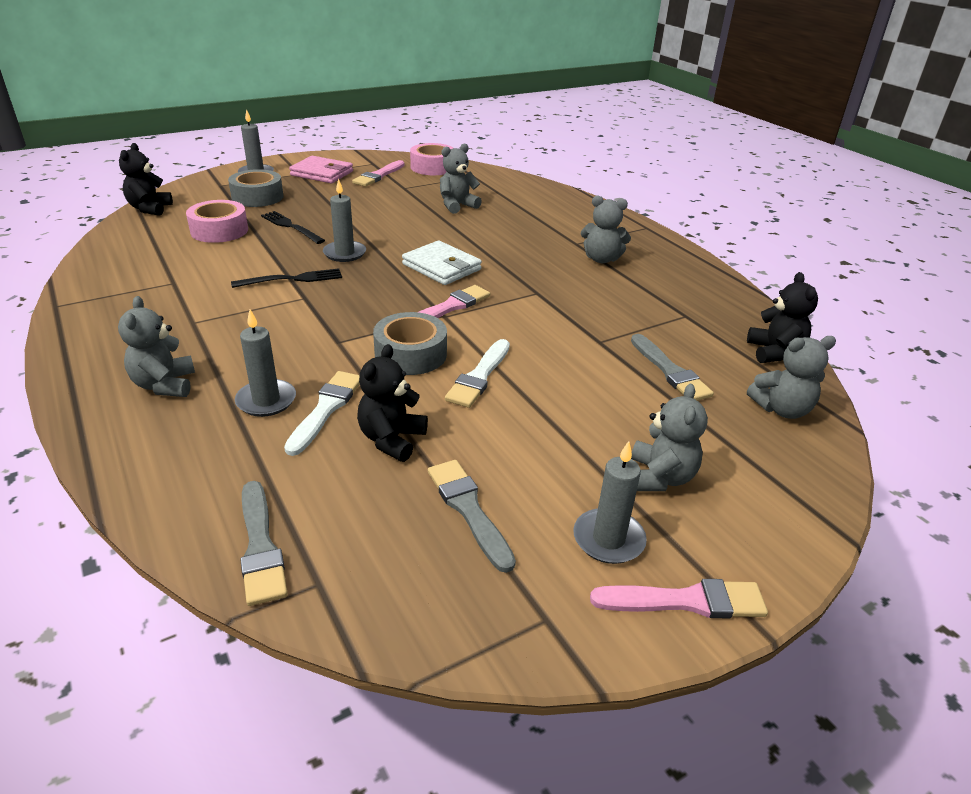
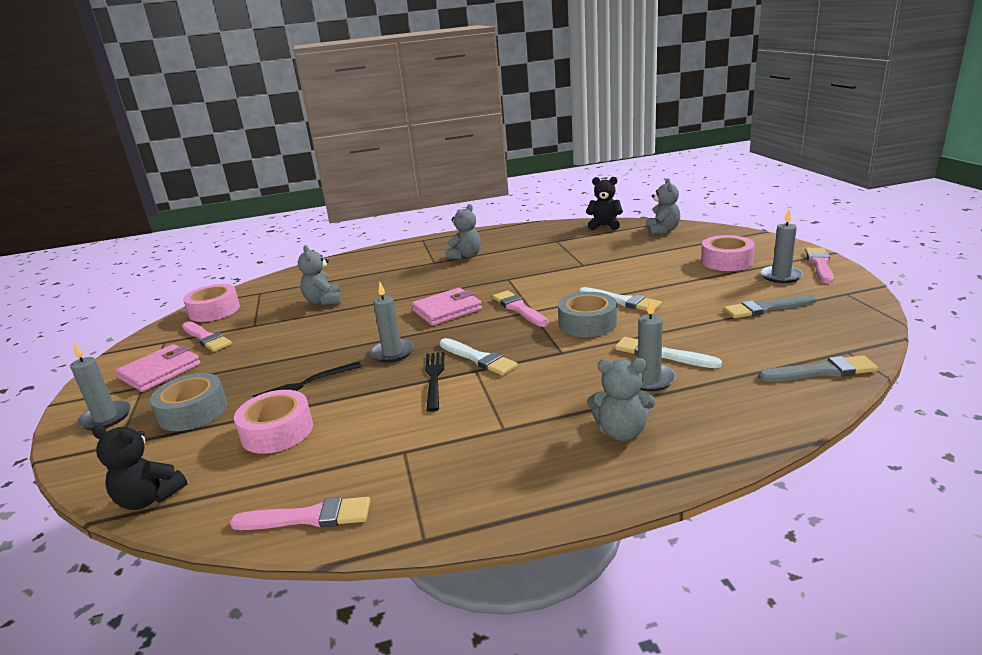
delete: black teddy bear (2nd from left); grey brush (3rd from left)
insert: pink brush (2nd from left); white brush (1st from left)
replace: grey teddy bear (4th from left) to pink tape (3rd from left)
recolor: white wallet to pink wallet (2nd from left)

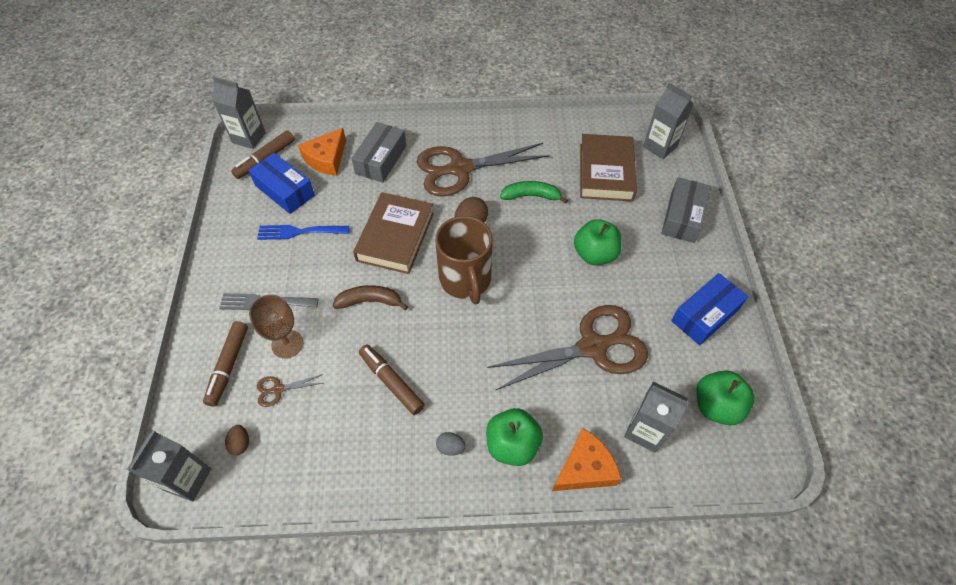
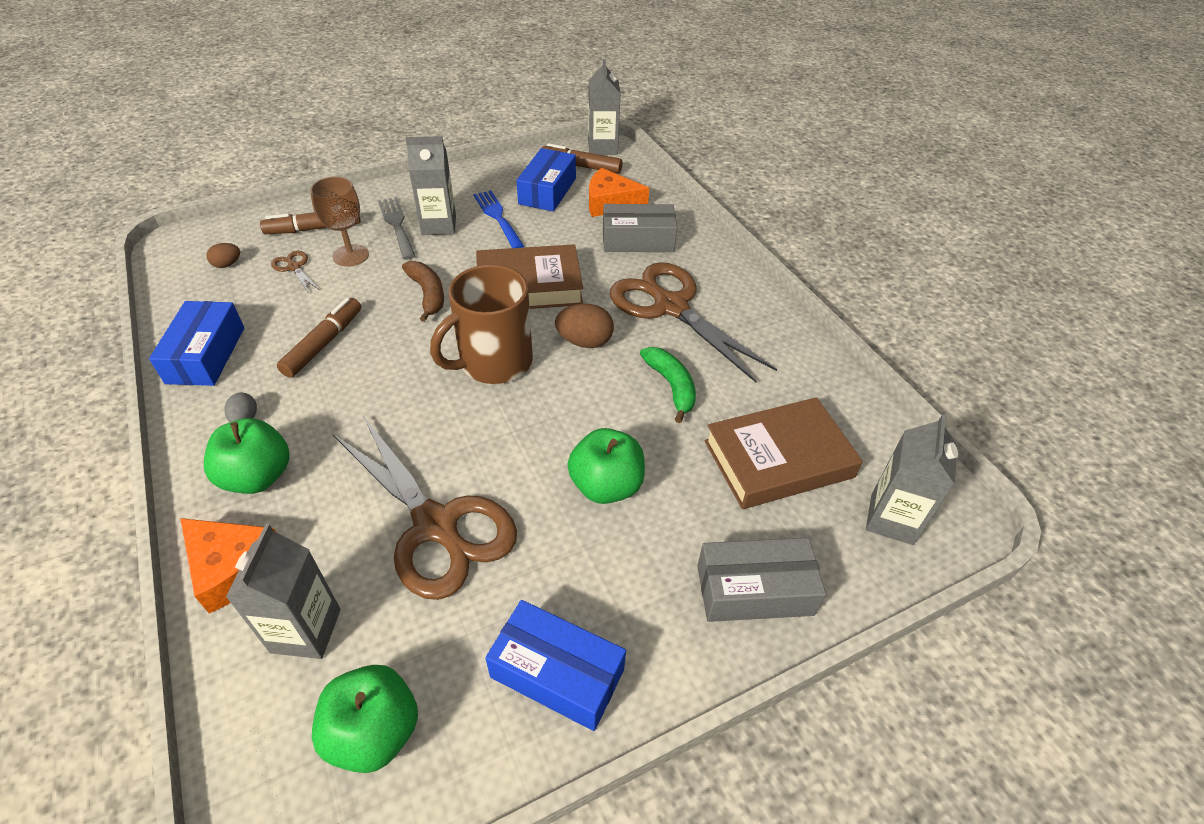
insert: blue box (1st from left)
move: grey carton (1st from left in the first image) to grey carton (2nd from left)

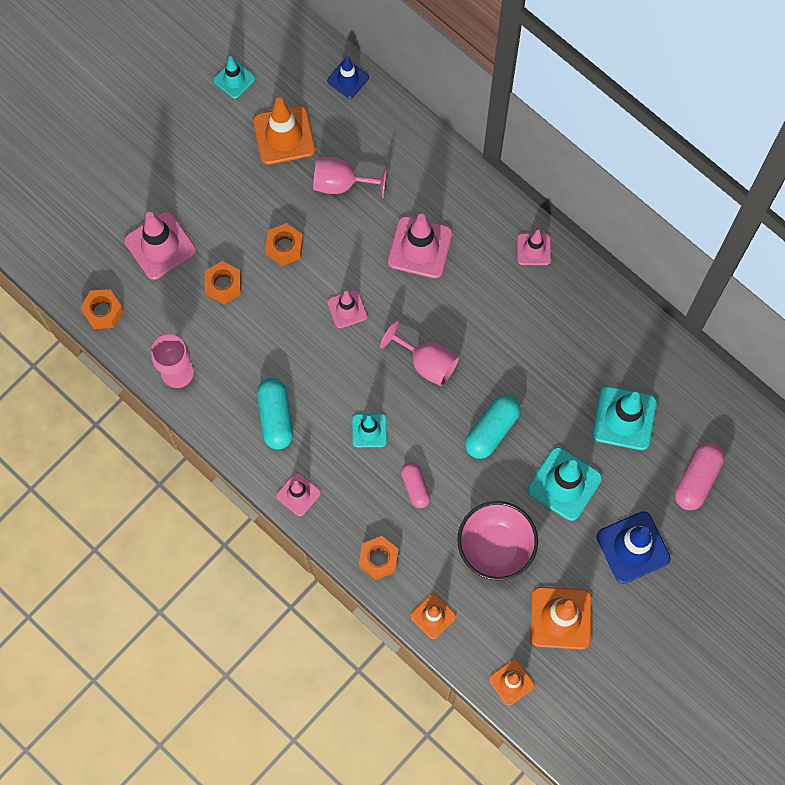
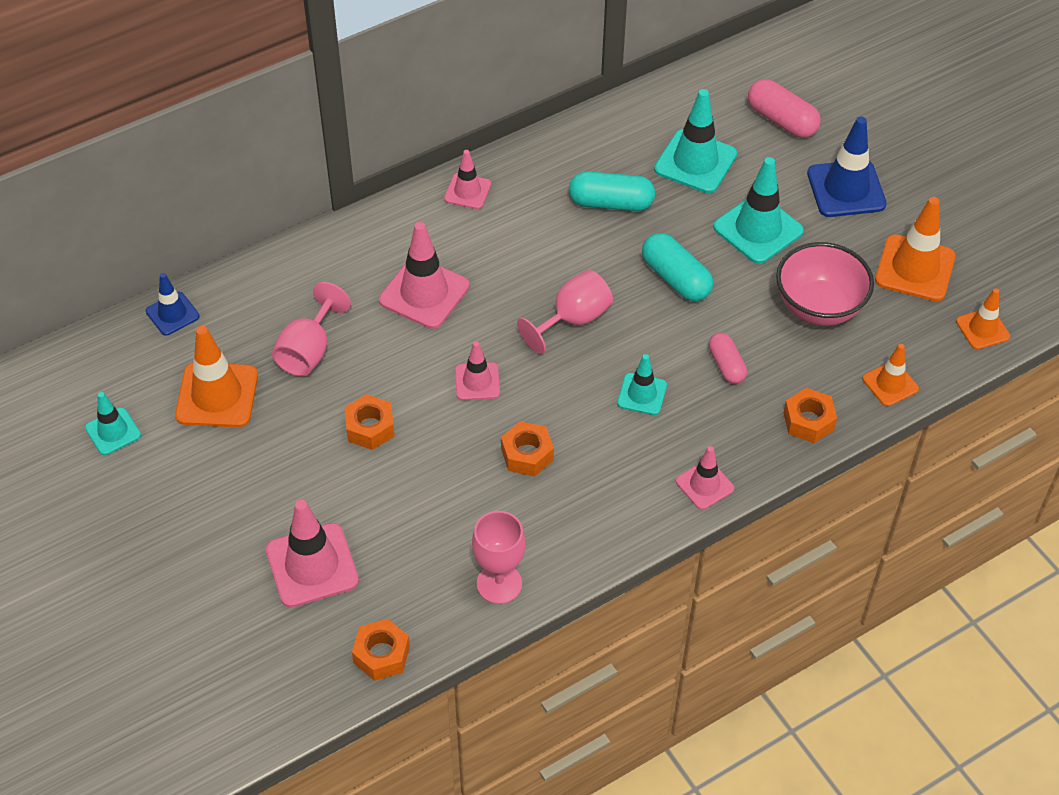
move: orange nut (2nd from left in the first image) to orange nut (3rd from left); turquoise capsule (1st from left)
rotate: pink capsule (1st from left) 75 degrees clockwise

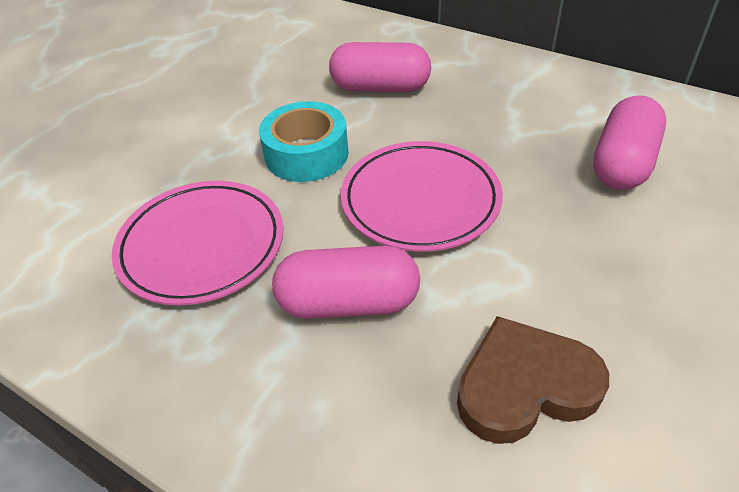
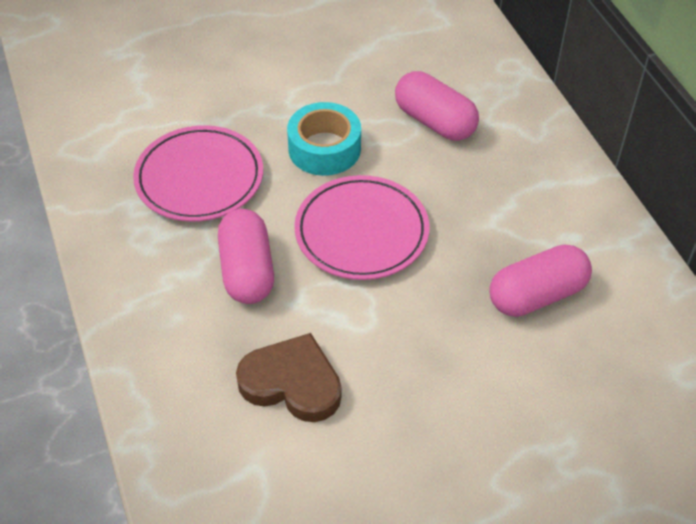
rotate: pink capsule (1st from left) 45 degrees clockwise

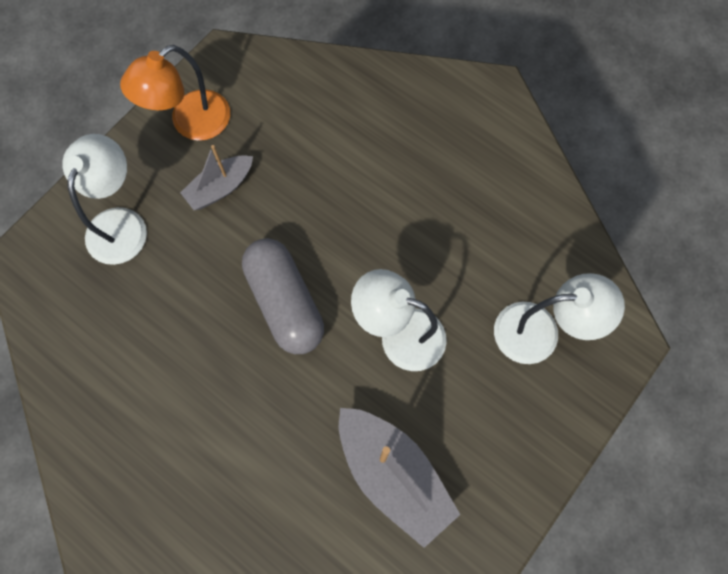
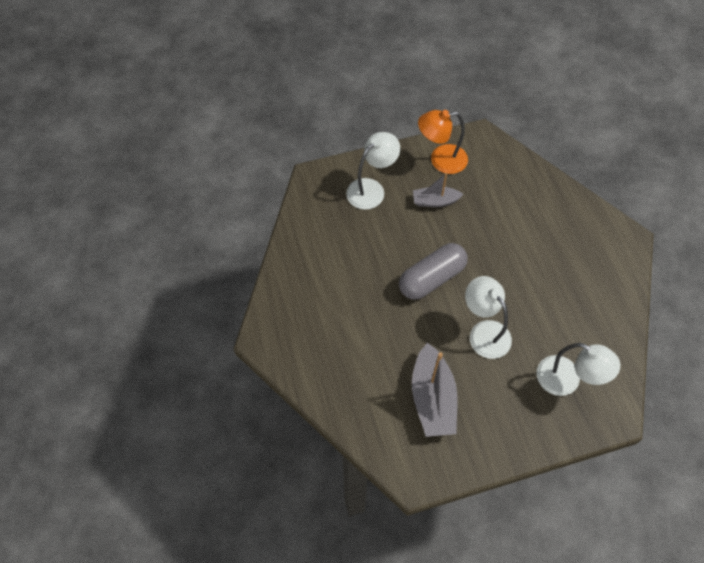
rotate: grey capsule 45 degrees clockwise

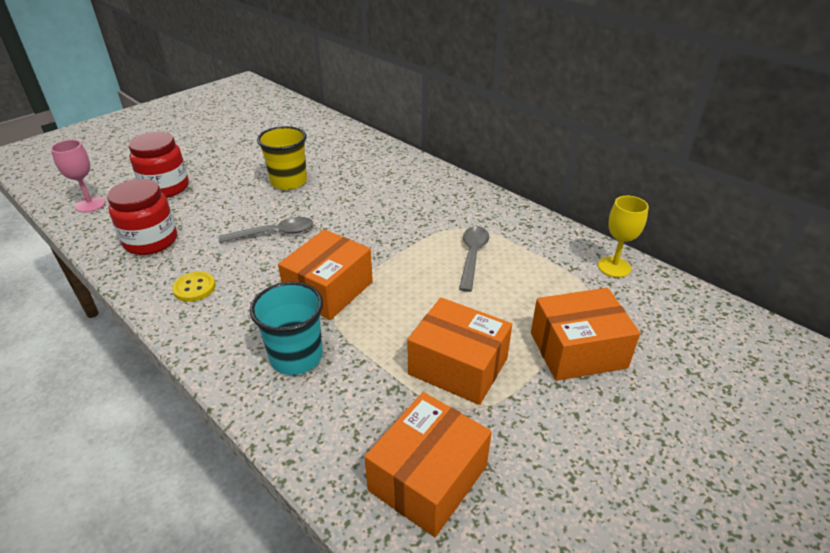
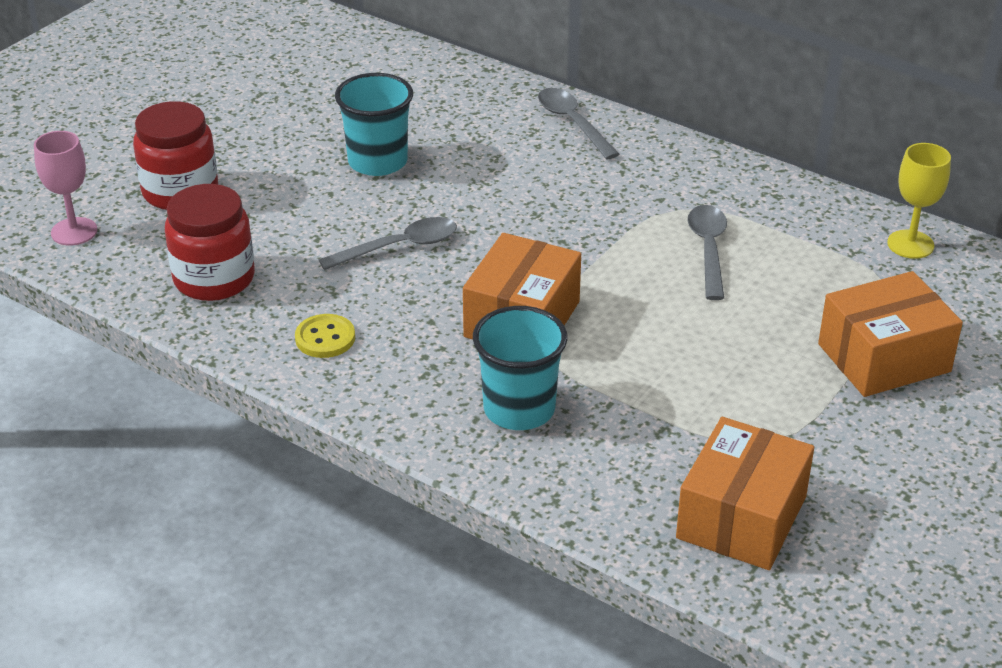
delete: orange box (3rd from left)
insert: grey spoon (2nd from left)
recolor: yellow cup to turquoise cup (1st from left)

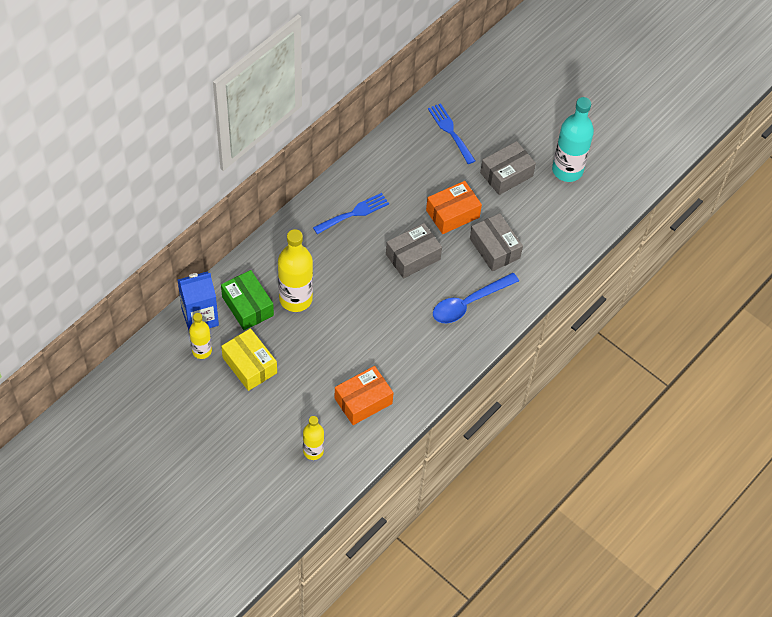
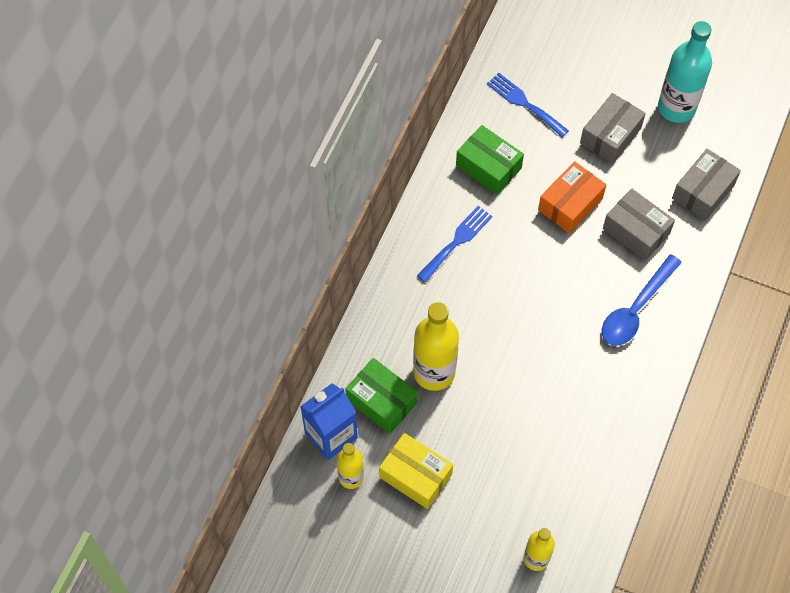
delete: orange box (1st from left)
insert: green box (2nd from left)
move: grey box (1st from left in the first image) to grey box (3rd from left)

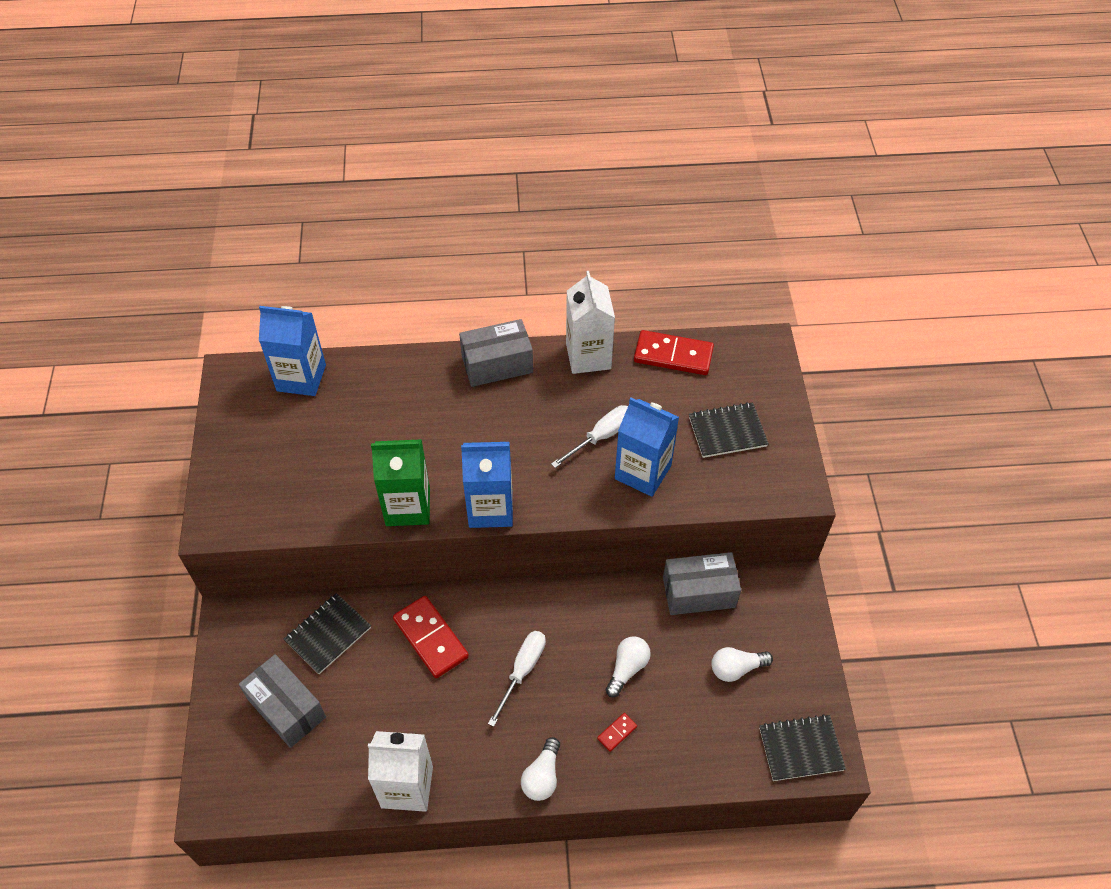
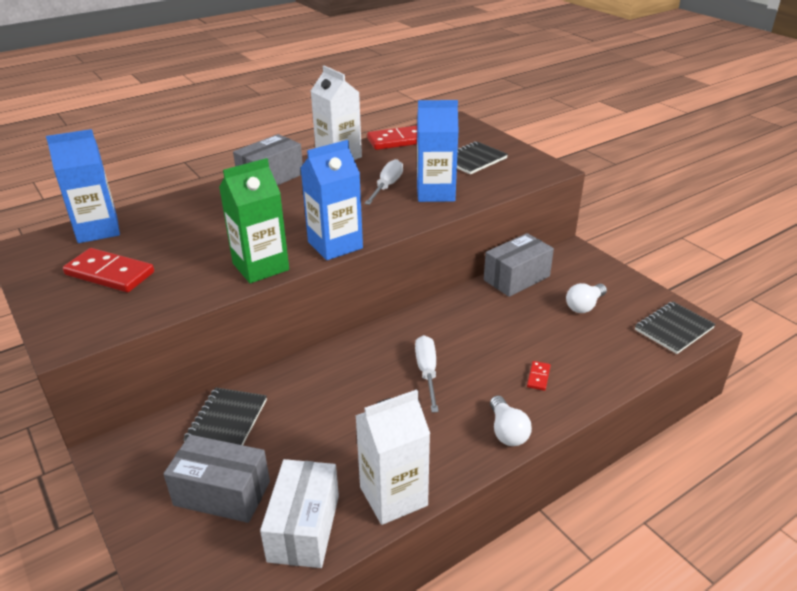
delete: white light bulb (2nd from left)
insert: white box
move: red domino (1st from left)

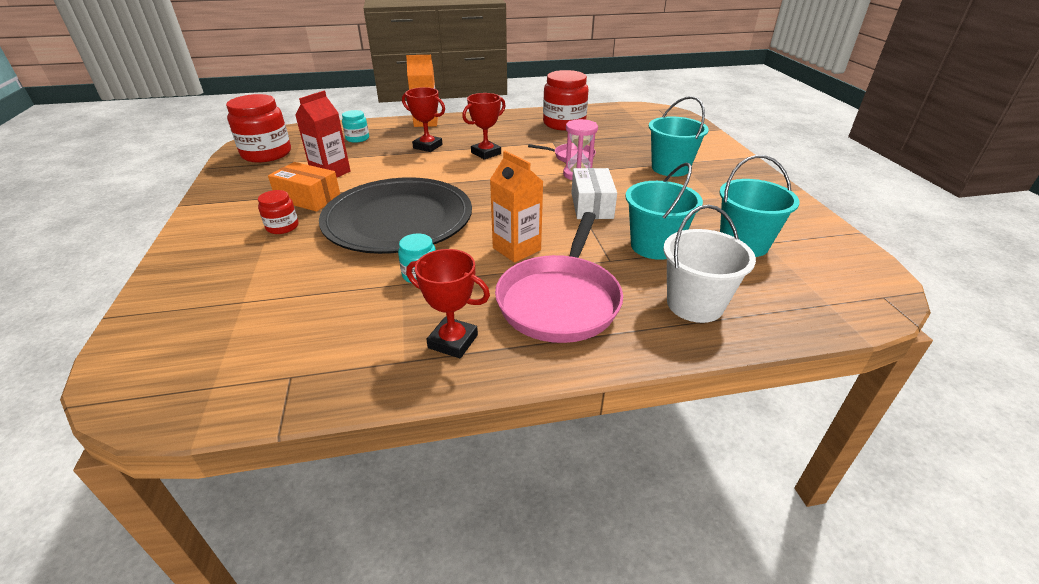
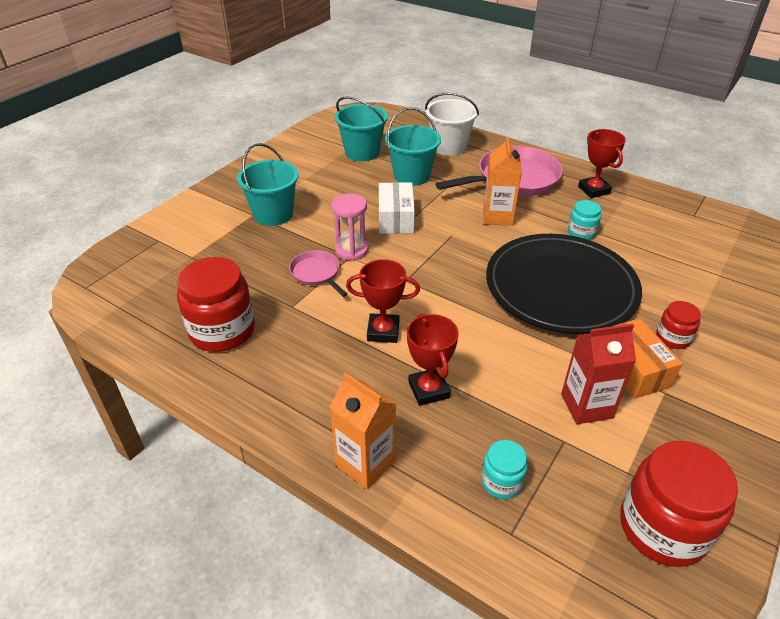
rotate: white box 45 degrees counterclockwise

